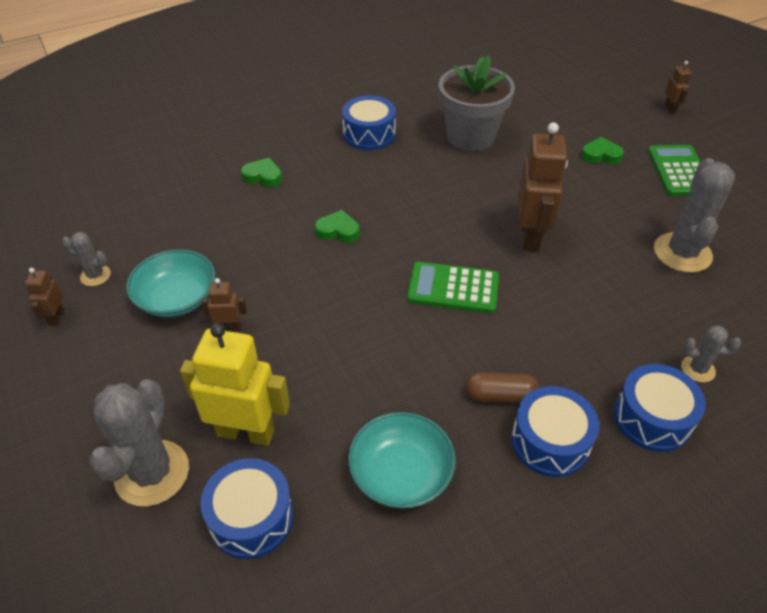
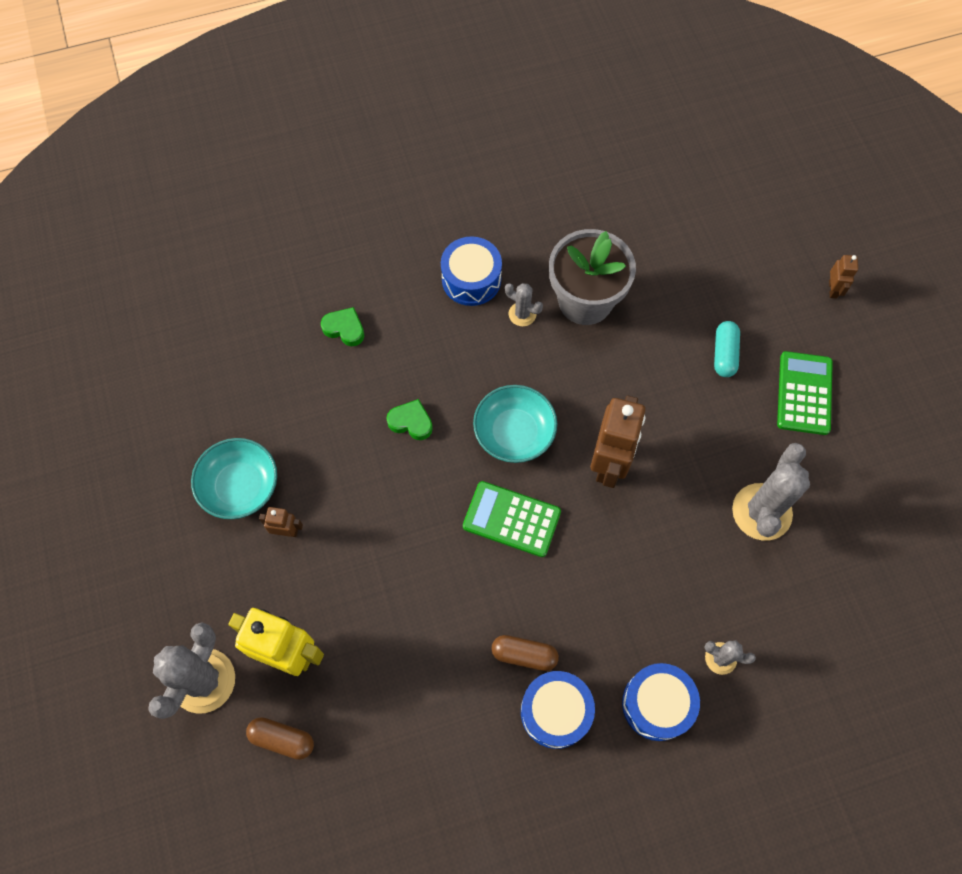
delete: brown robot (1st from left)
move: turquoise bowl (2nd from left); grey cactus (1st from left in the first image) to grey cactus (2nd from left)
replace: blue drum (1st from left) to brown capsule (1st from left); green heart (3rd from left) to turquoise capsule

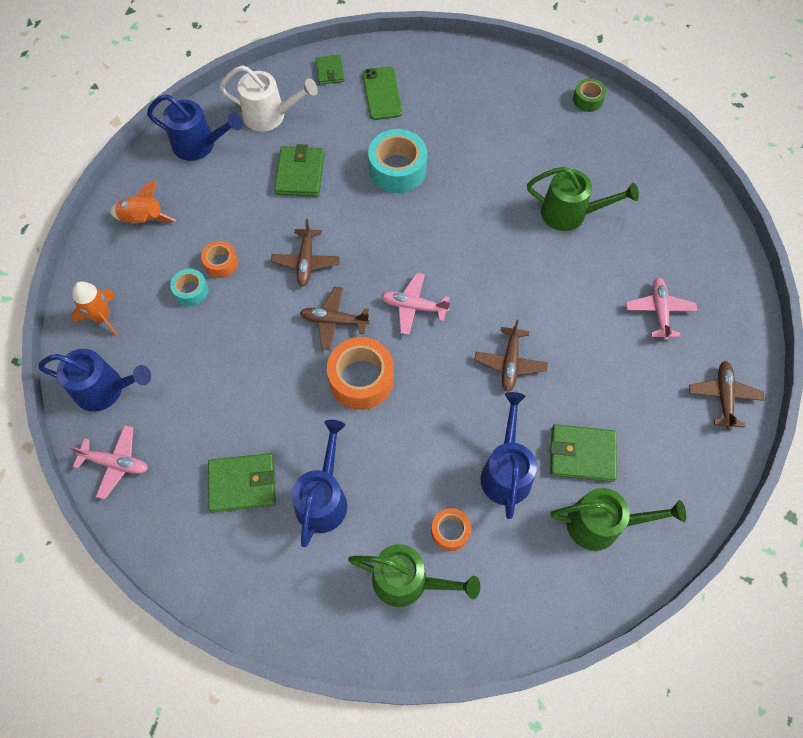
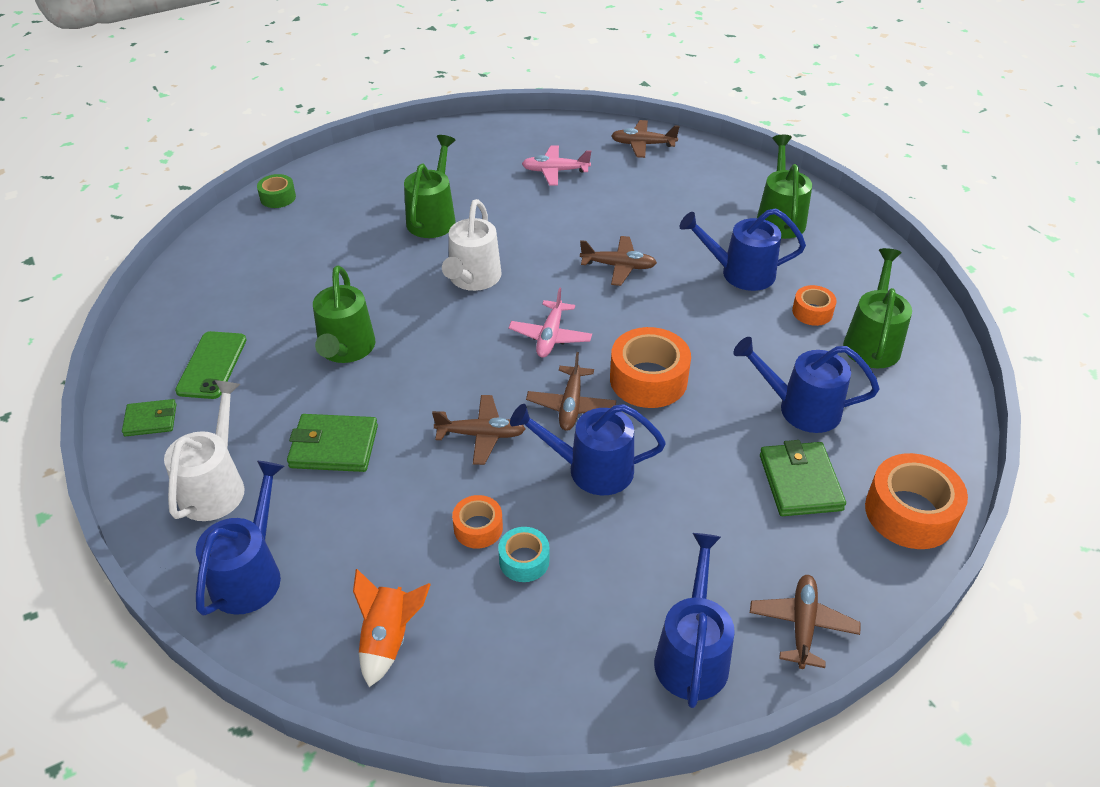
delete: orange rocket (1st from left); green wallet (4th from left)
insert: white watering can (2nd from left); blue watering can (2nd from left); orange tape (4th from left)
replace: turquoise tape (2nd from left) to green watering can (1st from left)
recolor: pink plane (1st from left) to brown plane (5th from left)
rotate: green phone 75 degrees counterclockwise

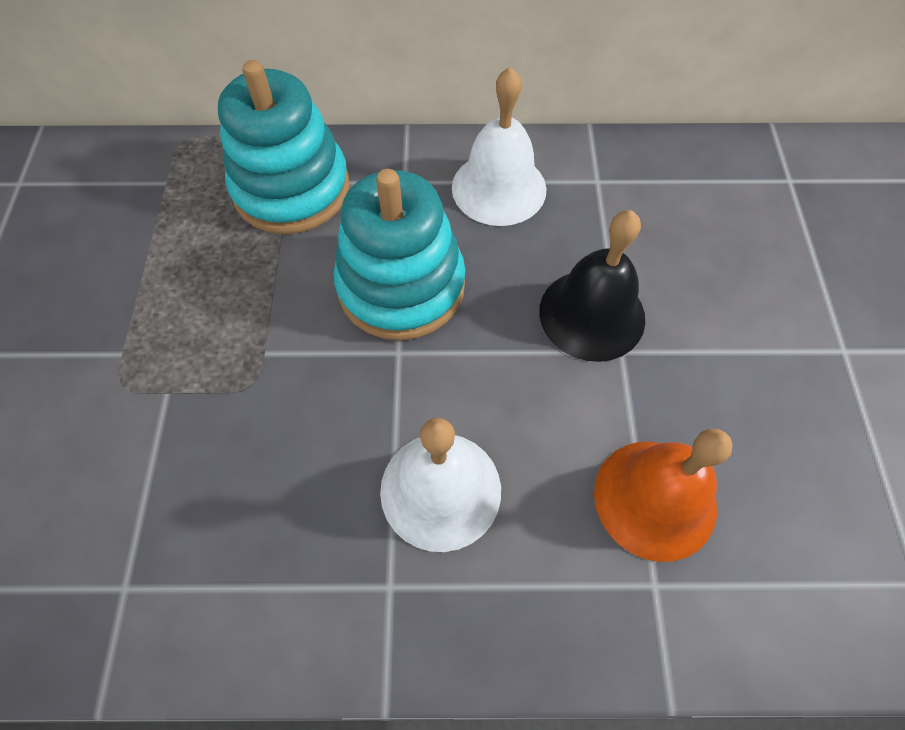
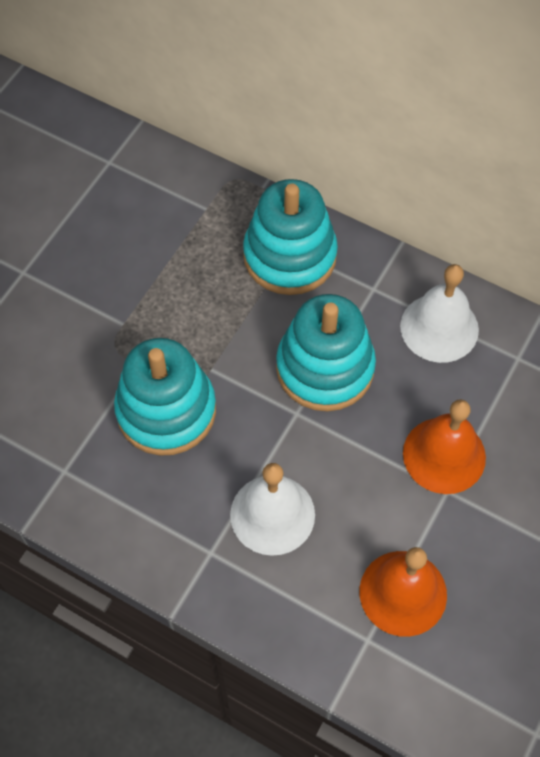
insert: turquoise stacking toy (1st from left)
recolor: black bell to orange bell (2nd from left)

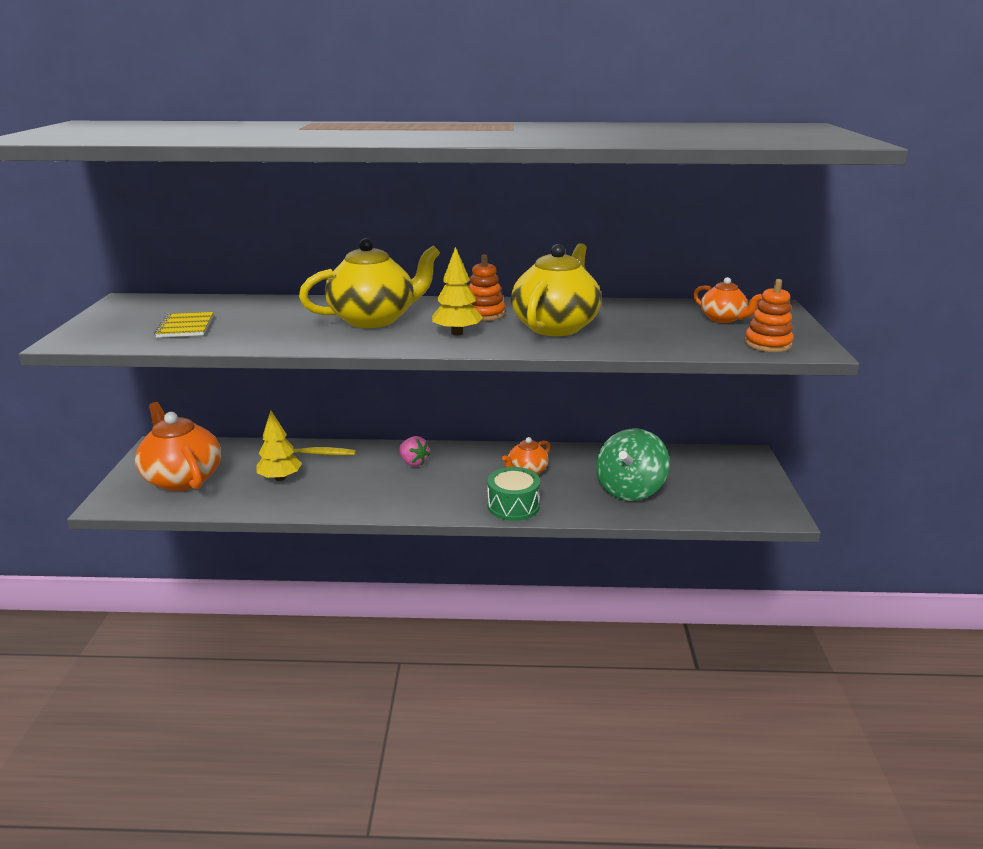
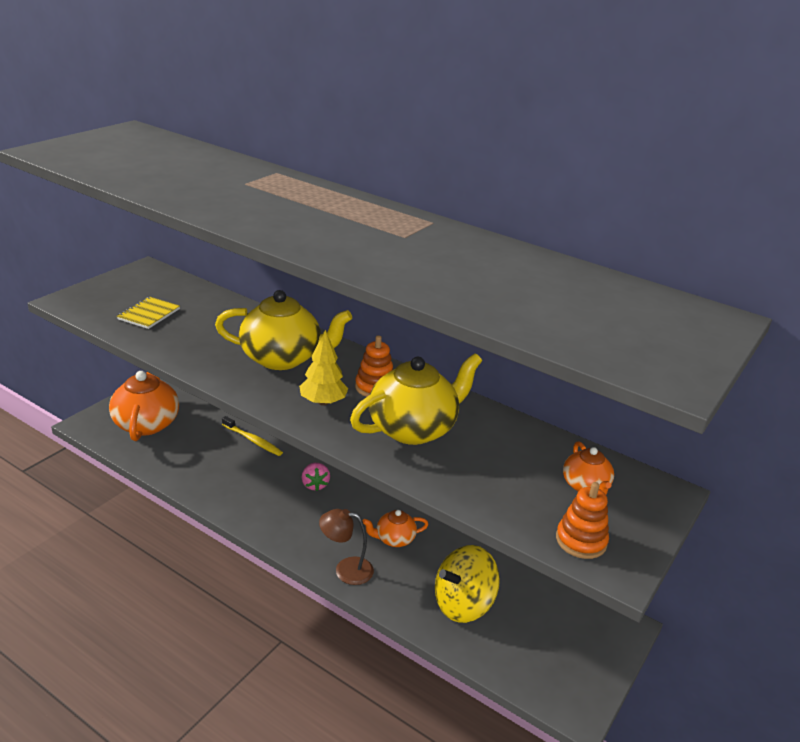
delete: yellow tree (1st from left)
replace: green drum to brown lamp
recolor: green spinning top to yellow spinning top

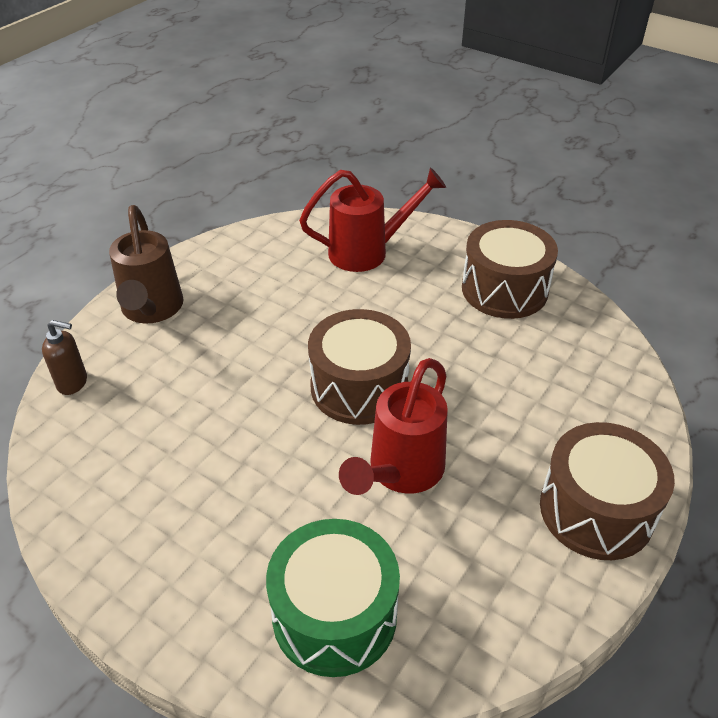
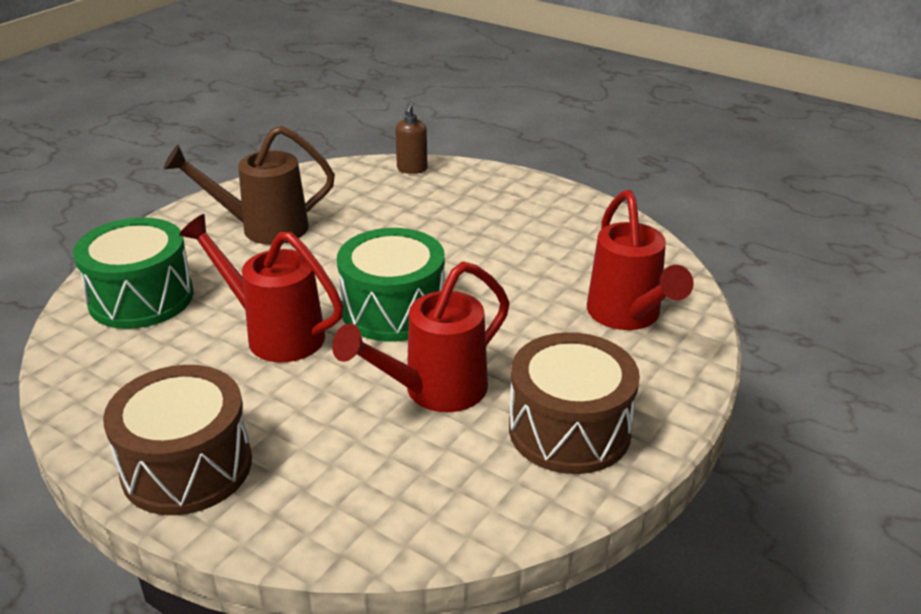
insert: red watering can (2nd from left)
move: brown watering can
recolor: brown drum (1st from left) to green drum (2nd from left)

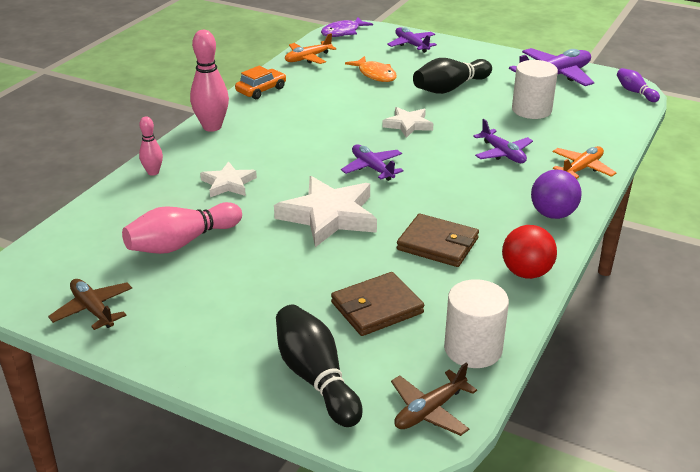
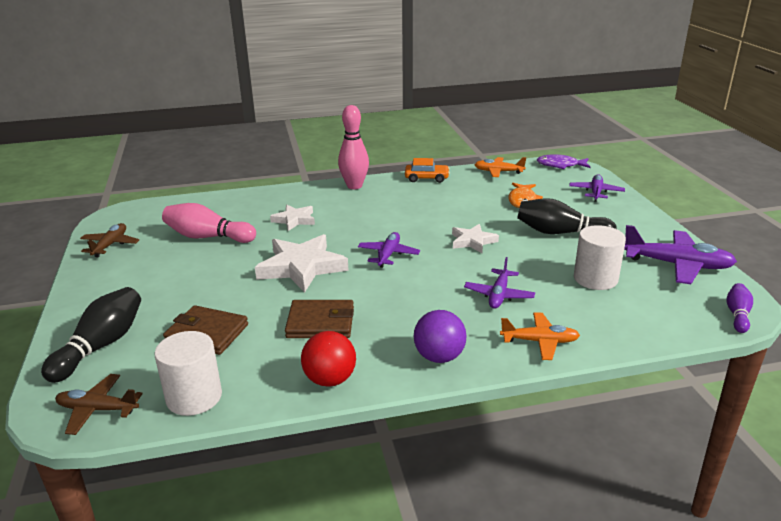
delete: pink bowling pin (1st from left)
rotate: brown wallet (2nd from left) 75 degrees counterclockwise

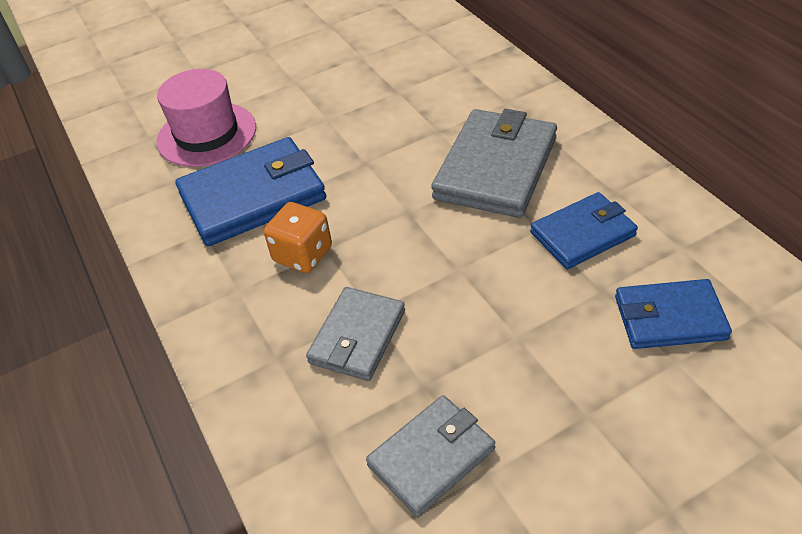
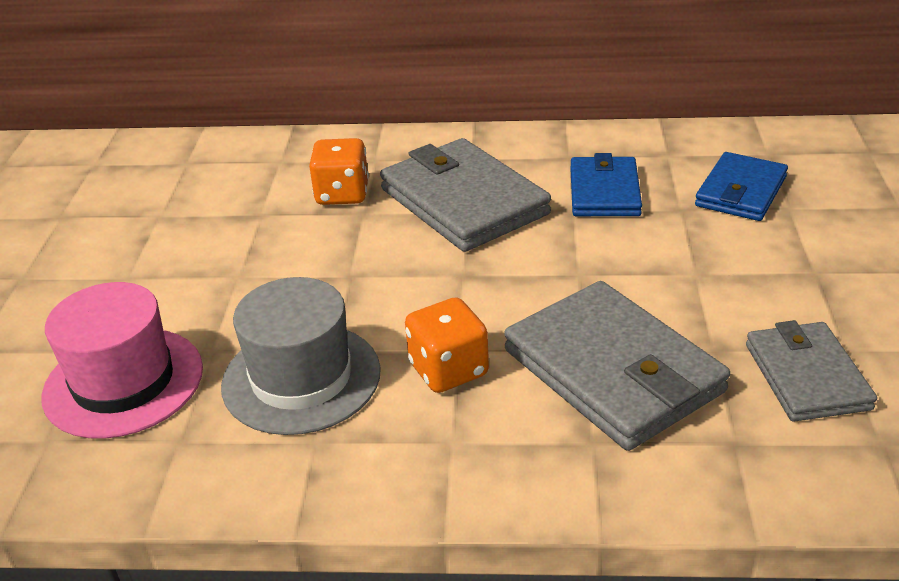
insert: orange dice (1st from left)
replace: blue wallet (1st from left) to grey hat
resize: grey wallet (1st from left in the first image) x1.62

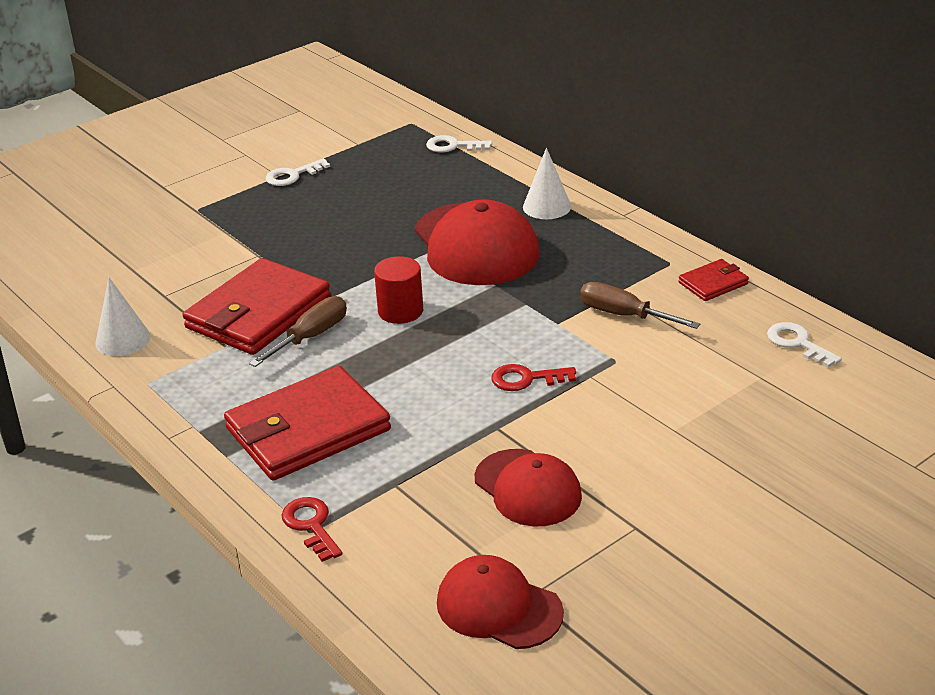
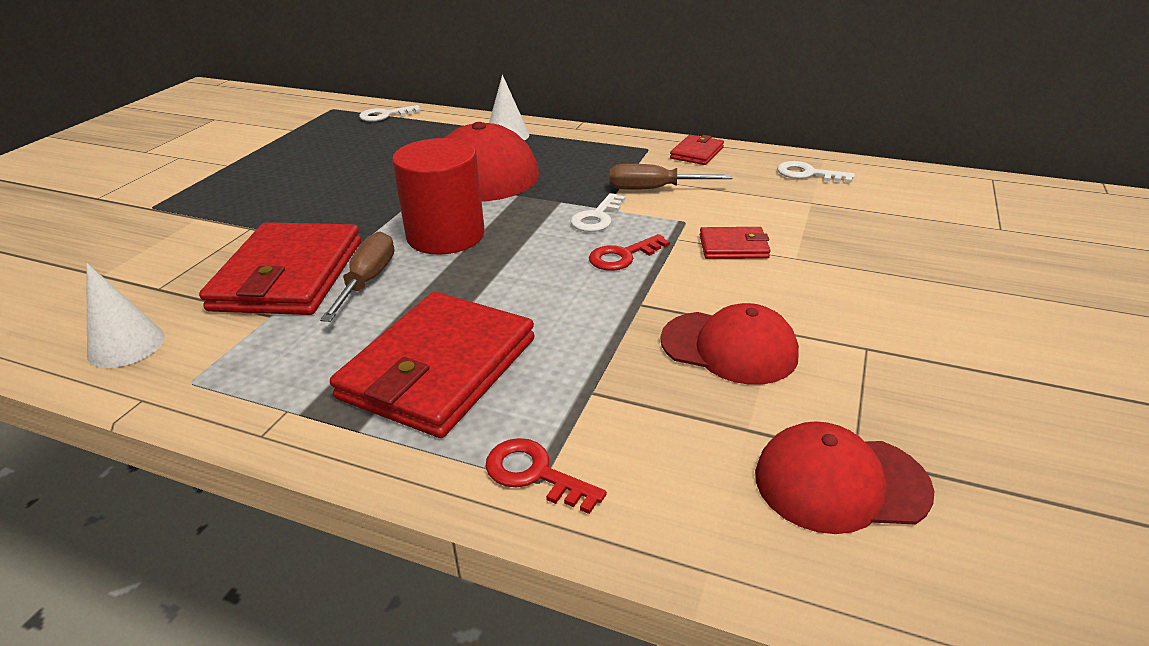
insert: red wallet (4th from left)
move: white key (1st from left in the first image) to white key (2nd from left)
resize: red cylinder x1.61

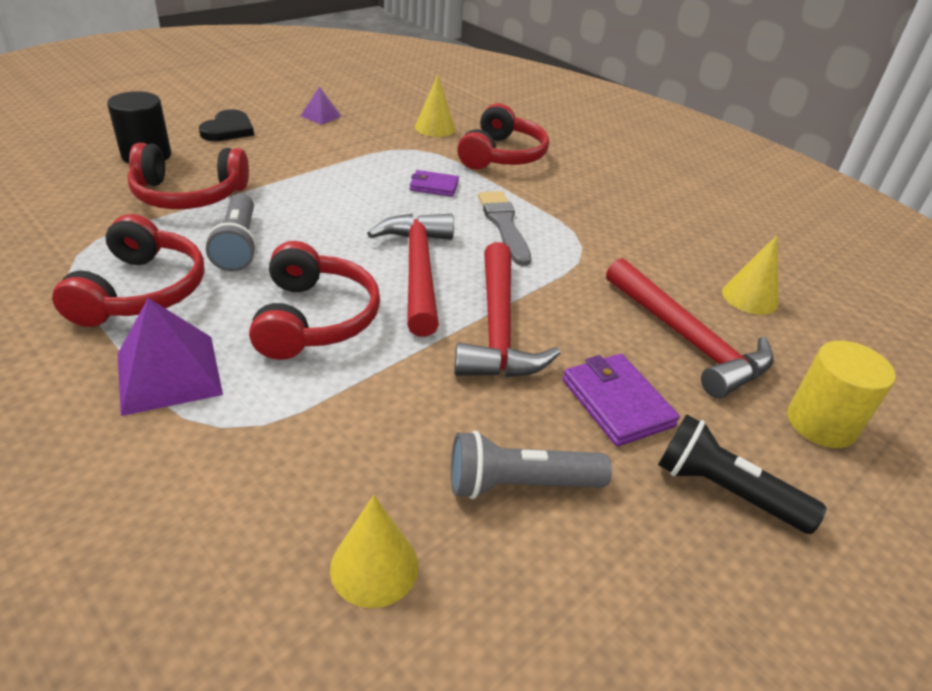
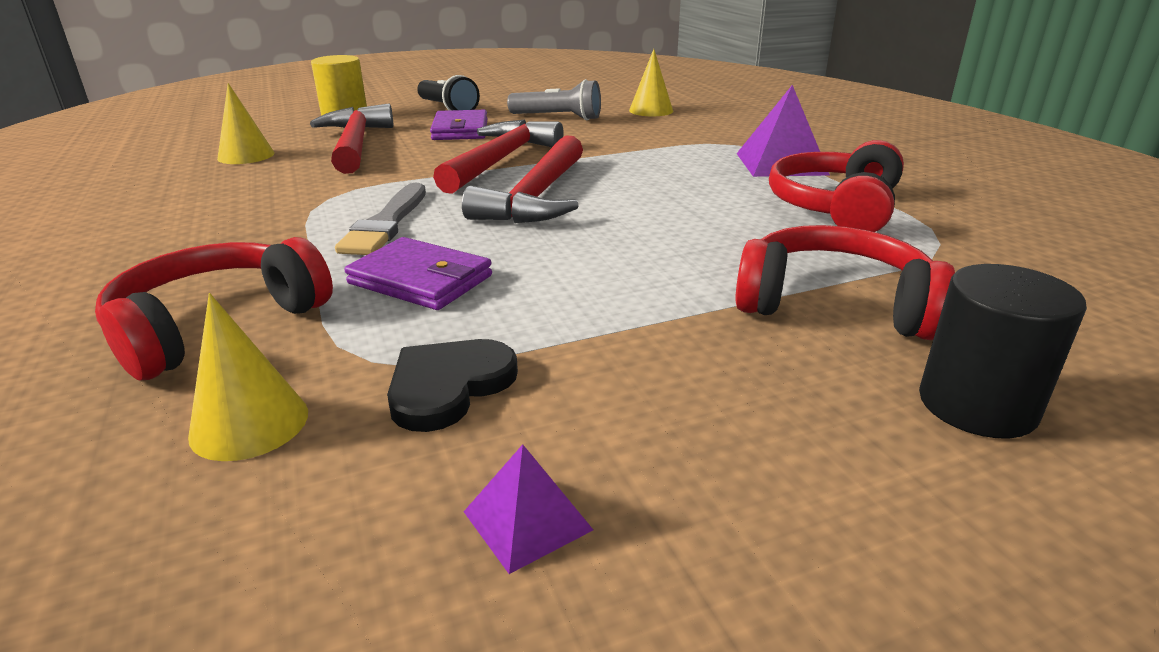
delete: grey flashlight (1st from left); red headphones (3rd from left)
move: black heart
resize: purple wallet (1st from left) x1.54

